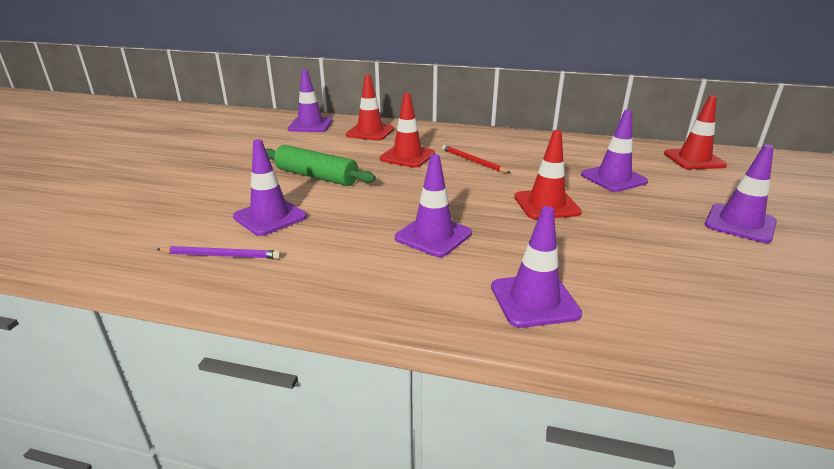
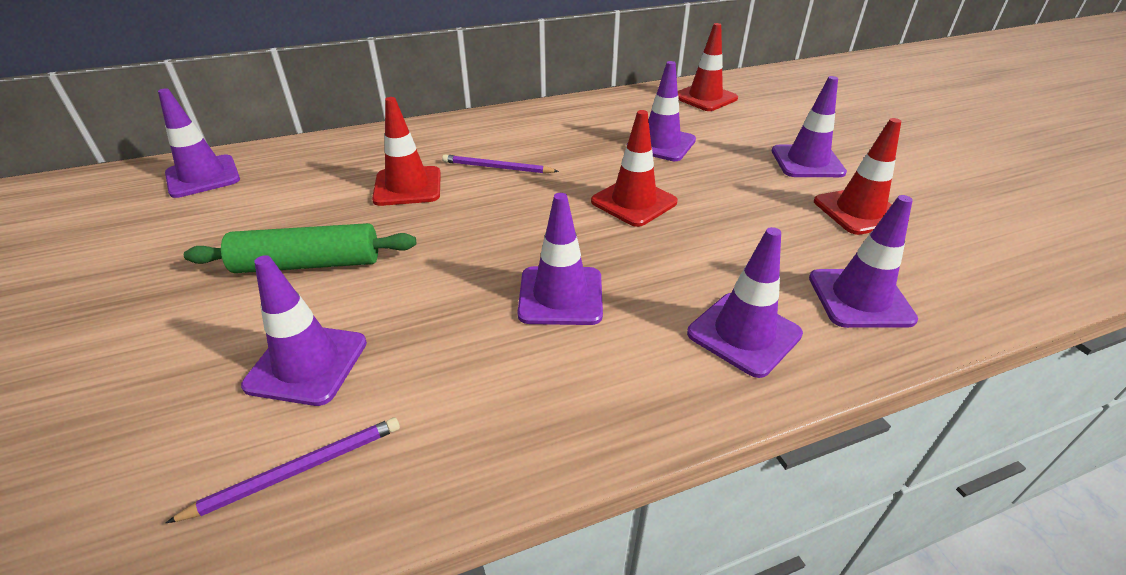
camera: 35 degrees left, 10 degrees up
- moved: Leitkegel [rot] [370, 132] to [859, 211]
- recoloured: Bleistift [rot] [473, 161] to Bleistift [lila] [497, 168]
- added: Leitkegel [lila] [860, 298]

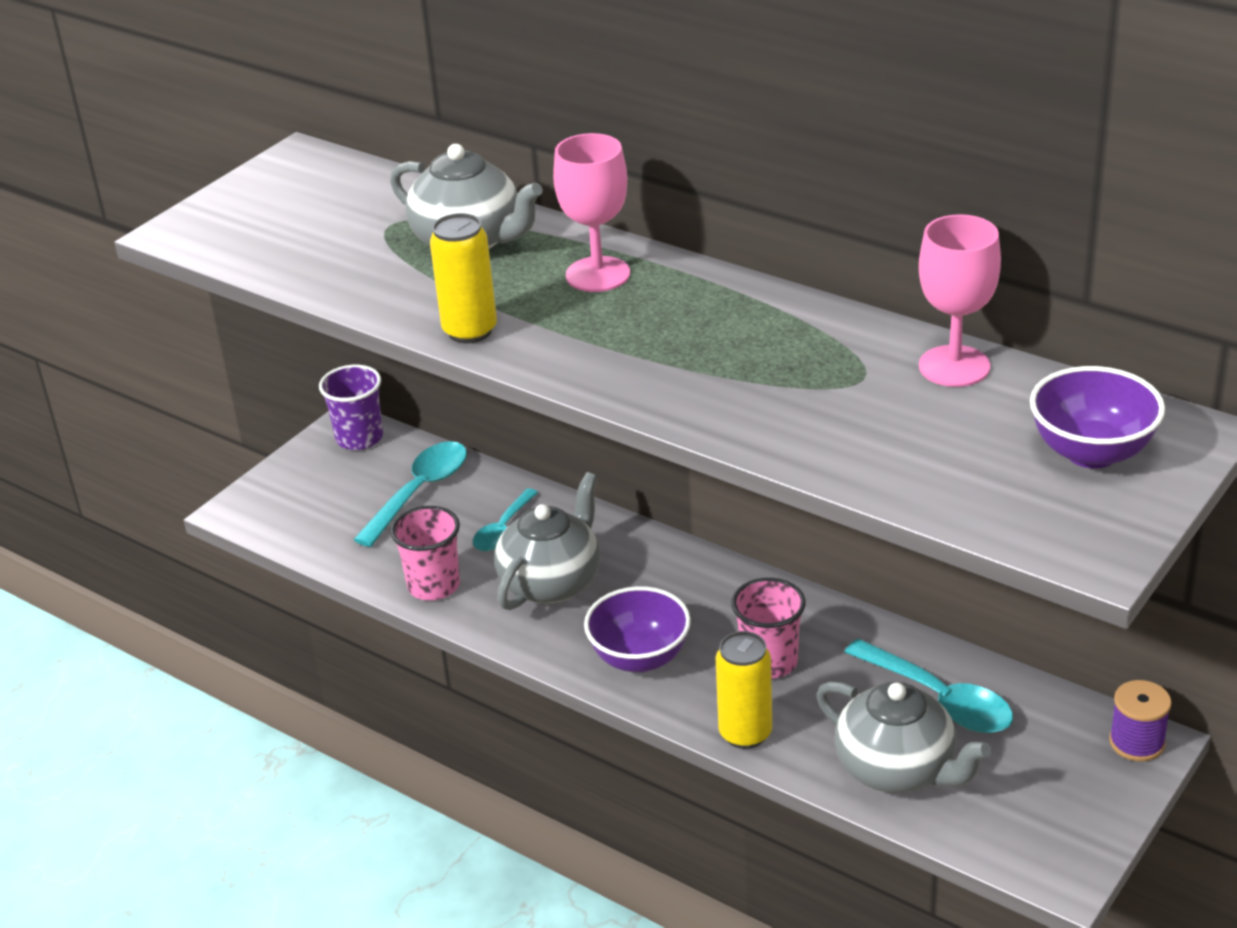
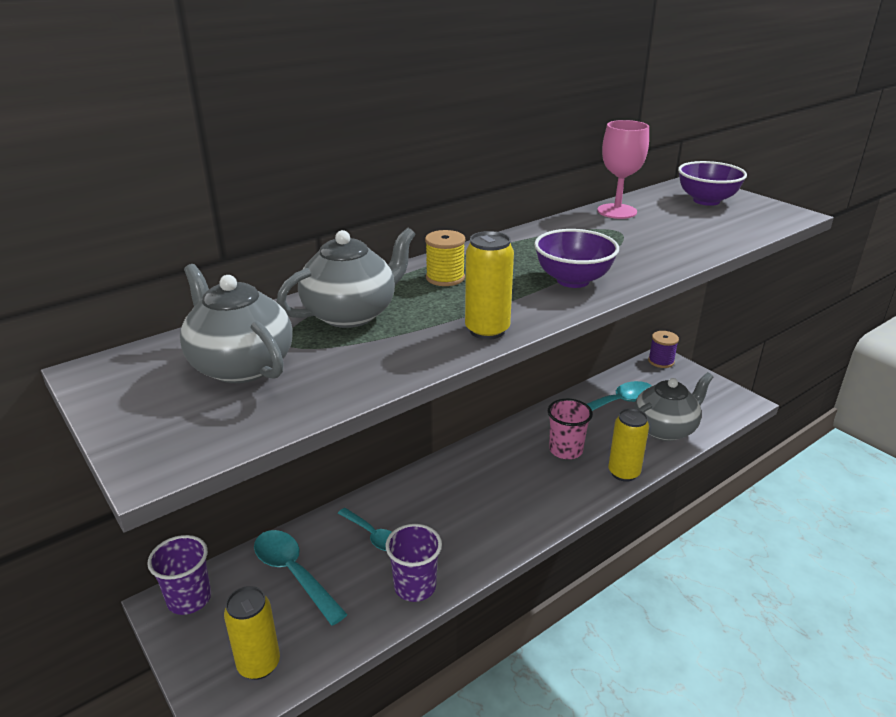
camera: 75 degrees left, 5 degrees down
- recoloured: Becher [rosa] [434, 585] to Becher [lila] [415, 586]
- moved: Teekanne [grau] [552, 582] to [241, 365]
- replaced: Kelch [rosa] [598, 274] to Garnrolle [gelb] [445, 278]
- moved: Schüssel [lila] [640, 658] to [573, 280]
- added: Dose [gelb] [259, 664]

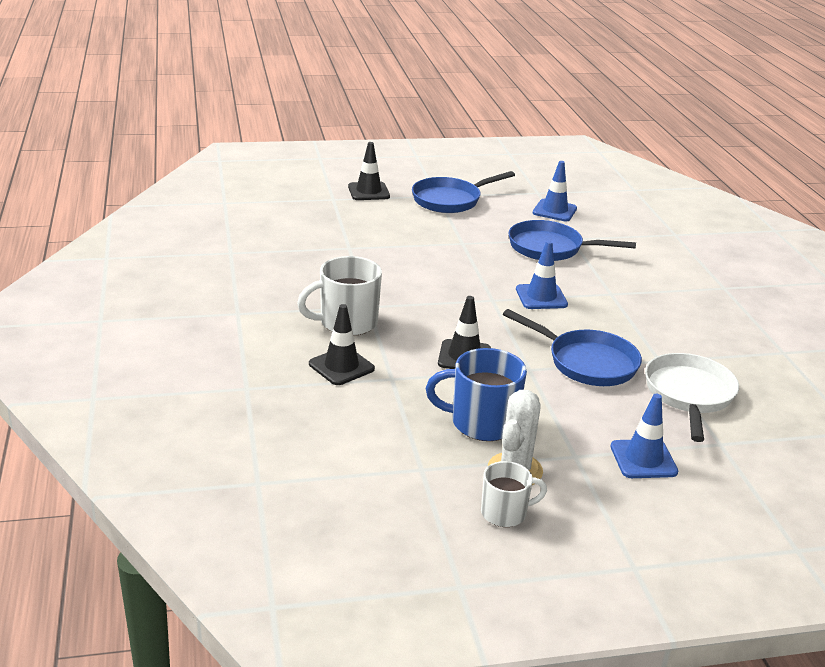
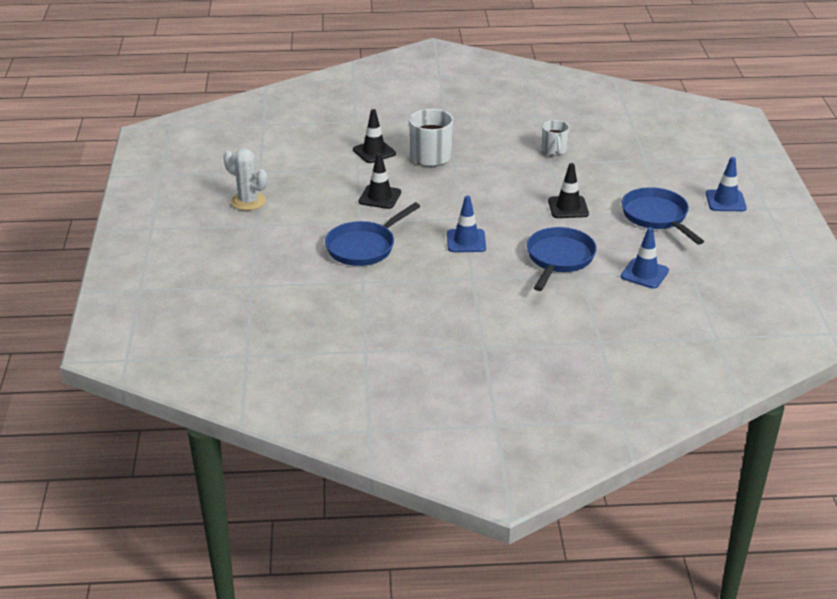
camera: 100 degrees right, 5 degrees up
- moved: Leitkegel [schwarz] [368, 191] to [568, 207]
- removed: Tasse [blau] [482, 423]
- moved: Tasse [weiß] [505, 513] to [554, 150]
- moved: Leitkegel [blau] [643, 459] to [725, 201]
- removed: Pfanne [weiß] [689, 395]

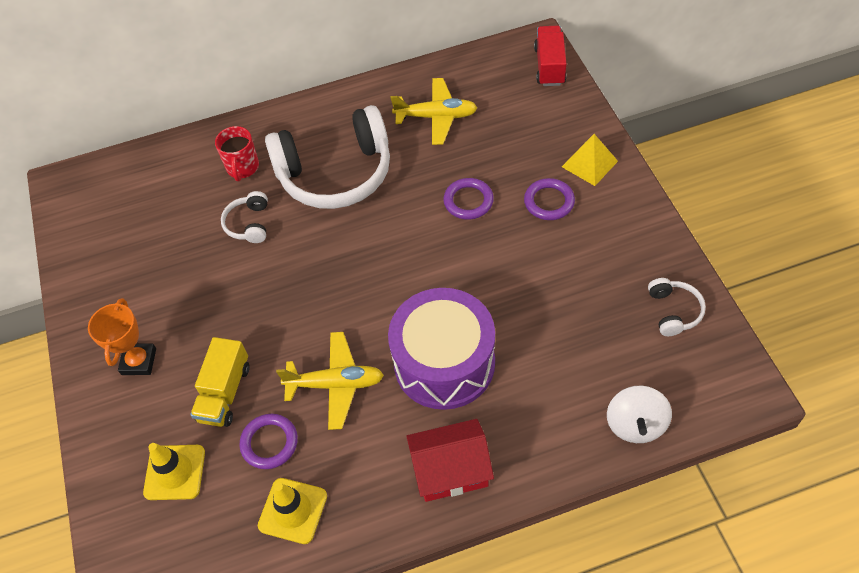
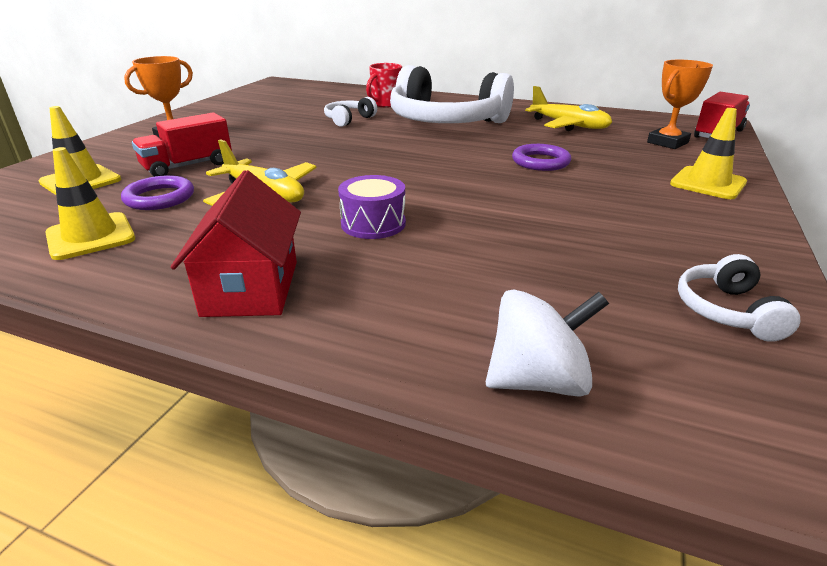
camera: 35 degrees right, 25 degrees down
- recoloured: Lastwagen [gelb] [225, 393] to Lastwagen [rot] [188, 166]
- resized: Trommel [lila] [444, 363] = [373, 224] x0.48
- turned: Haus [rot] [451, 470] = [251, 288] 60 degrees clockwise
- removed: Ring [lila] [549, 202]
- replaced: Pyramide [gelb] [589, 163] to Leitkegel [gelb] [708, 183]
- turned: Kreisel [weiß] [635, 424] = [537, 380] 150 degrees counterclockwise
- turned: Kopfhörer [weiß] [674, 311] = [726, 311] 150 degrees clockwise
- added: Pokal [orange] [667, 143]

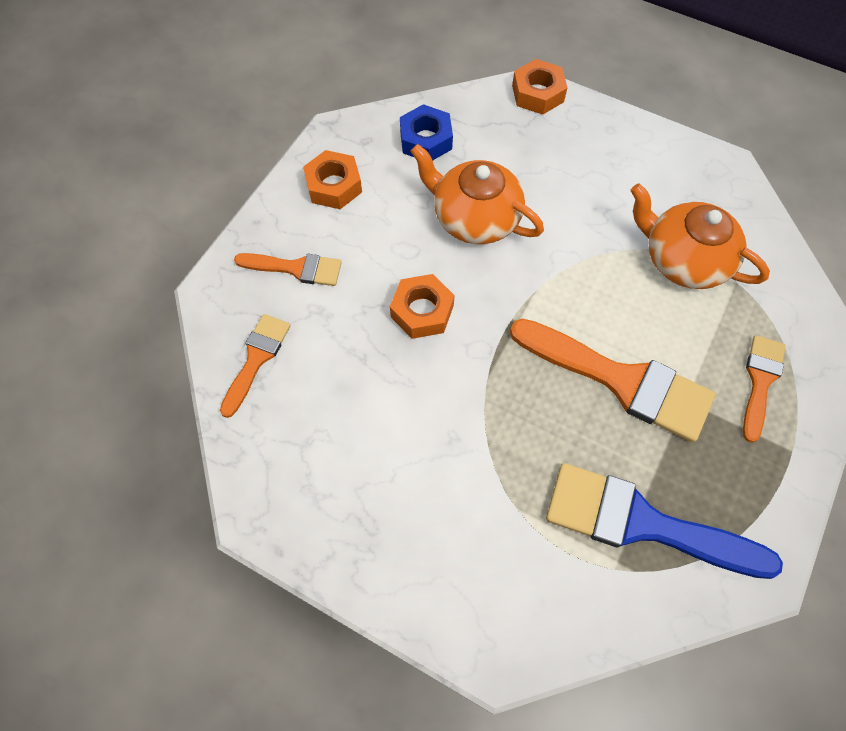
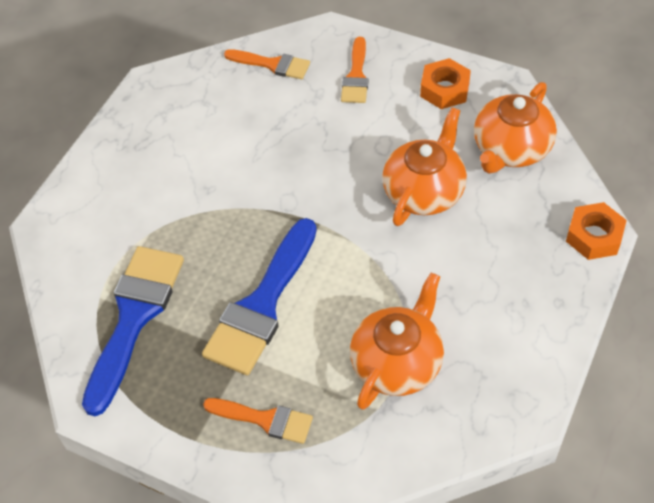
camera: 90 degrees right, 10 degrees down
- removed: Sechskantmutter [orange] [422, 311]
- replaced: Sechskantmutter [blau] [426, 140] to Teekanne [orange] [510, 149]
- recoloured: Pinsel [orange] [621, 381] to Pinsel [blau] [262, 305]

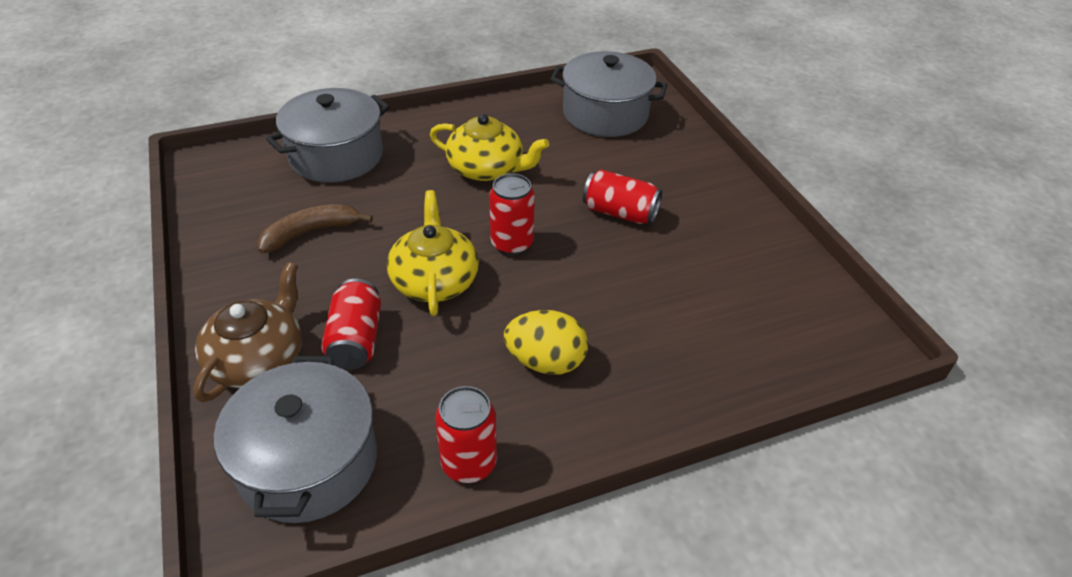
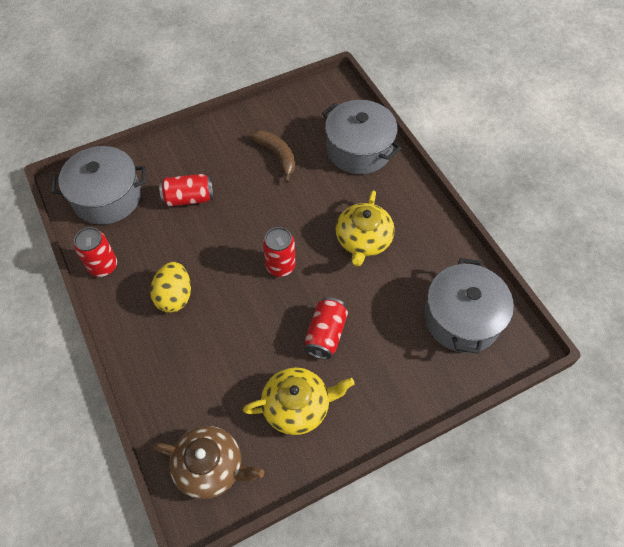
camera: 85 degrees right, 15 degrees up
- moved: Teekanne [braun] [258, 359] to [210, 467]
- moved: Teekanne [gelb] [434, 280] to [297, 406]

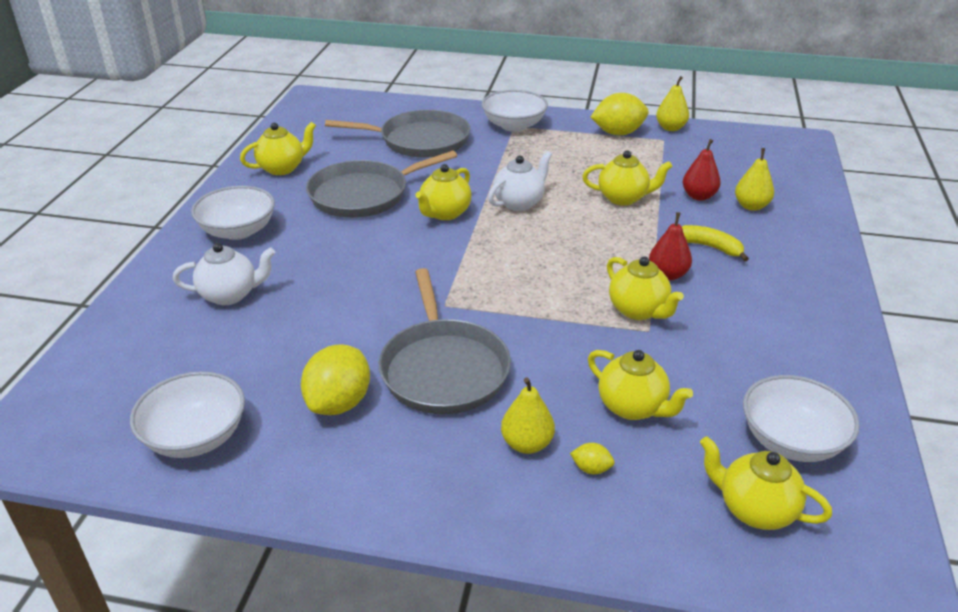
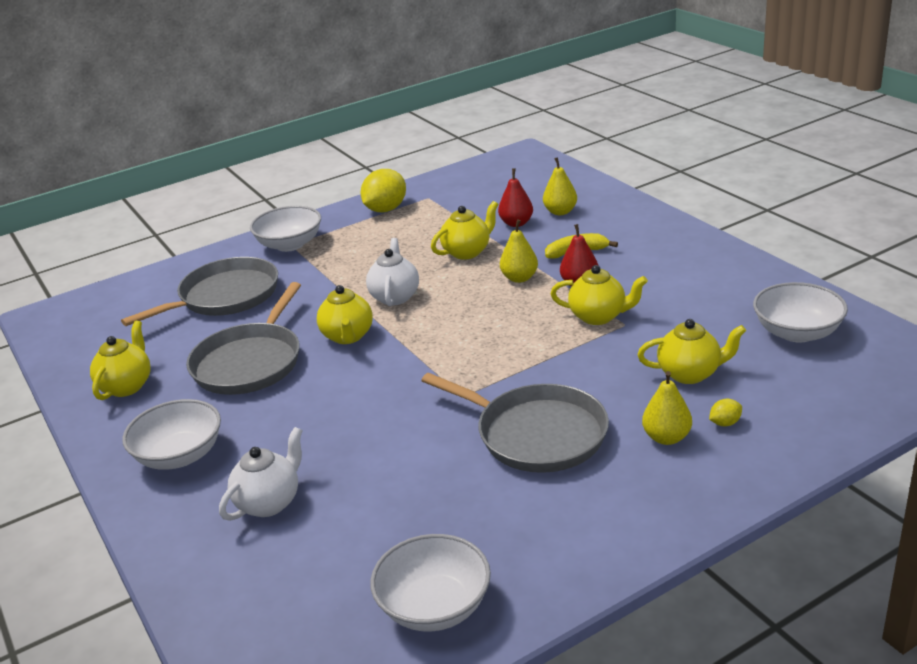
camera: 40 degrees left, 5 degrees down
- removed: Zitrone [gelb] [339, 403]
- moved: Birne [gelb] [670, 128] to [519, 278]
- removed: Teekanne [gelb] [755, 510]

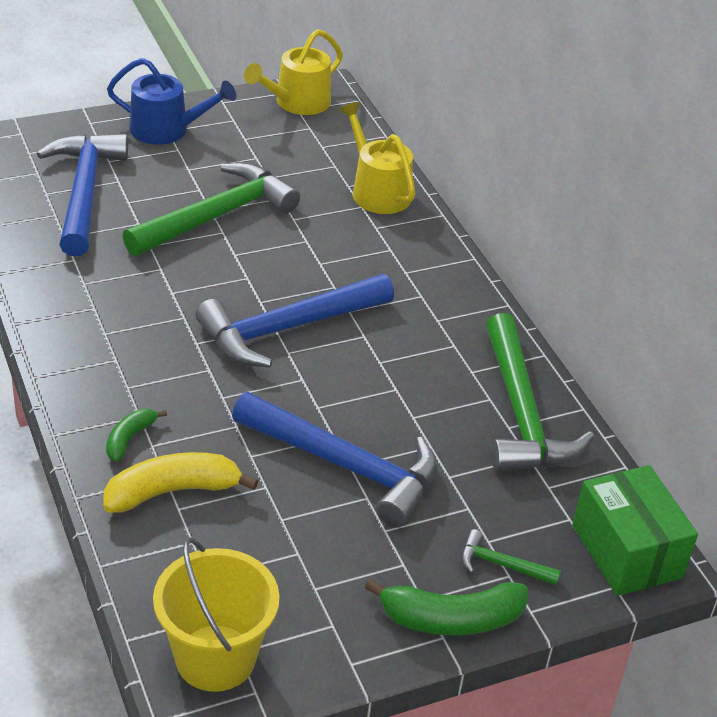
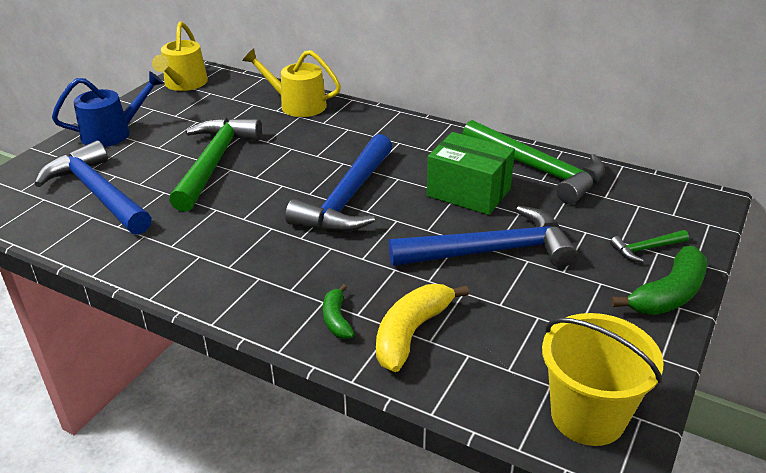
camera: 35 degrees left, 5 degrees down
- moved: Schachtel [grün] [626, 551] to [469, 192]

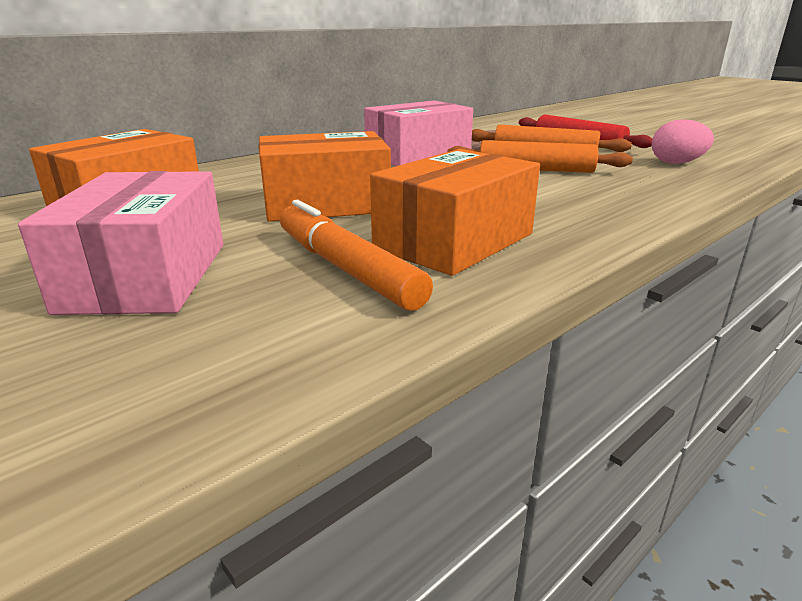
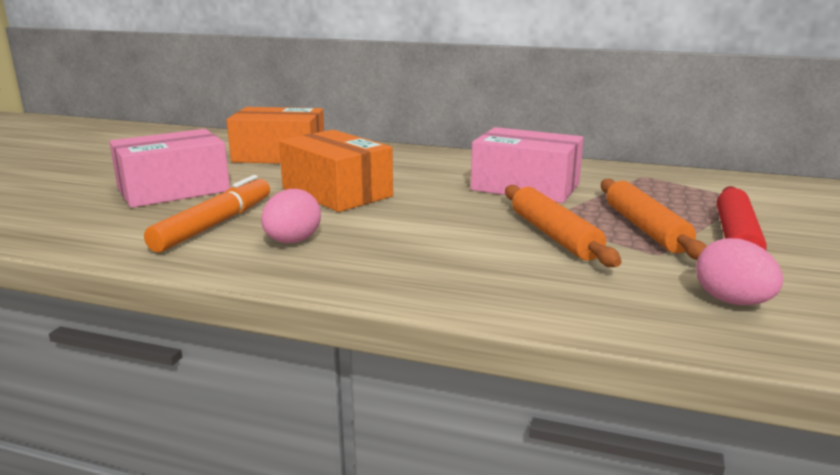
camera: 60 degrees right, 5 degrees down
- replaced: Schachtel [orange] [454, 241] to Ei [rosa] [292, 241]

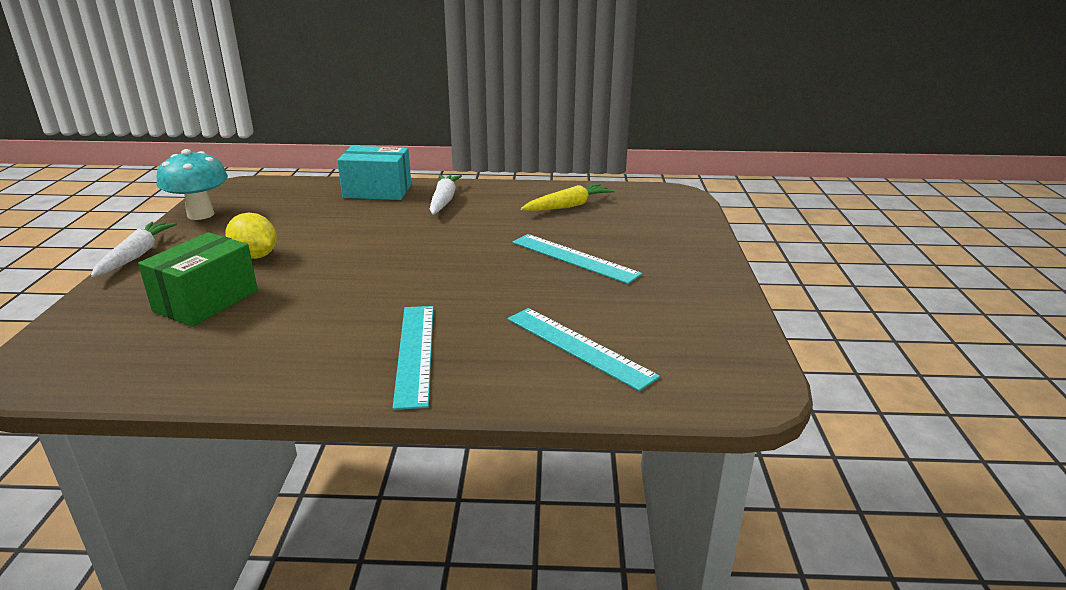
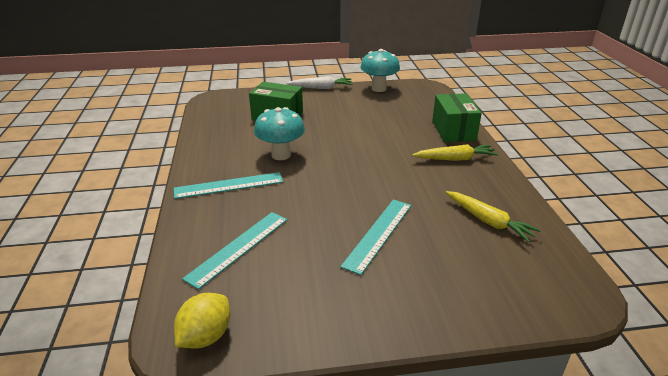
camera: 80 degrees right, 5 degrees up
- moved: Zitrone [gelb] [255, 256] to [206, 336]
- recoloured: Schachtel [türkis] [377, 191] to Schachtel [grün] [453, 130]
- recoloured: Karotte [weiß] [444, 200] to Karotte [gelb] [455, 159]
- added: Pilz [türkis] [281, 155]

